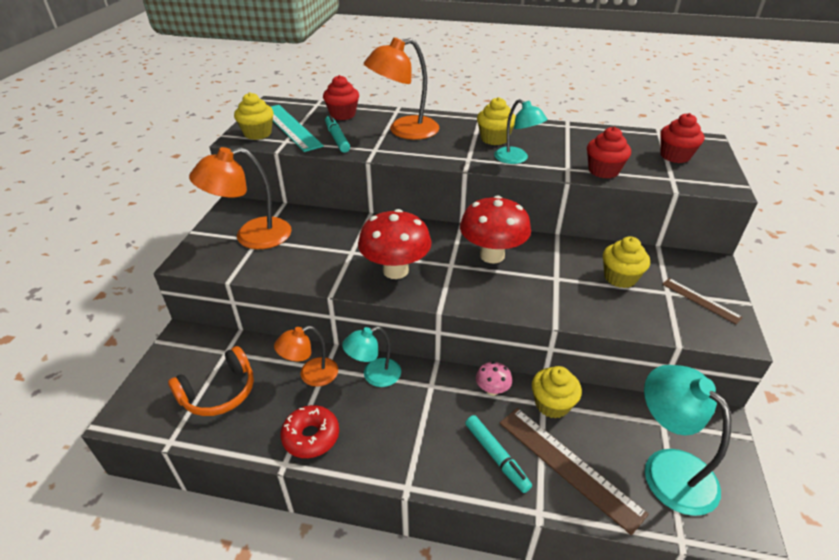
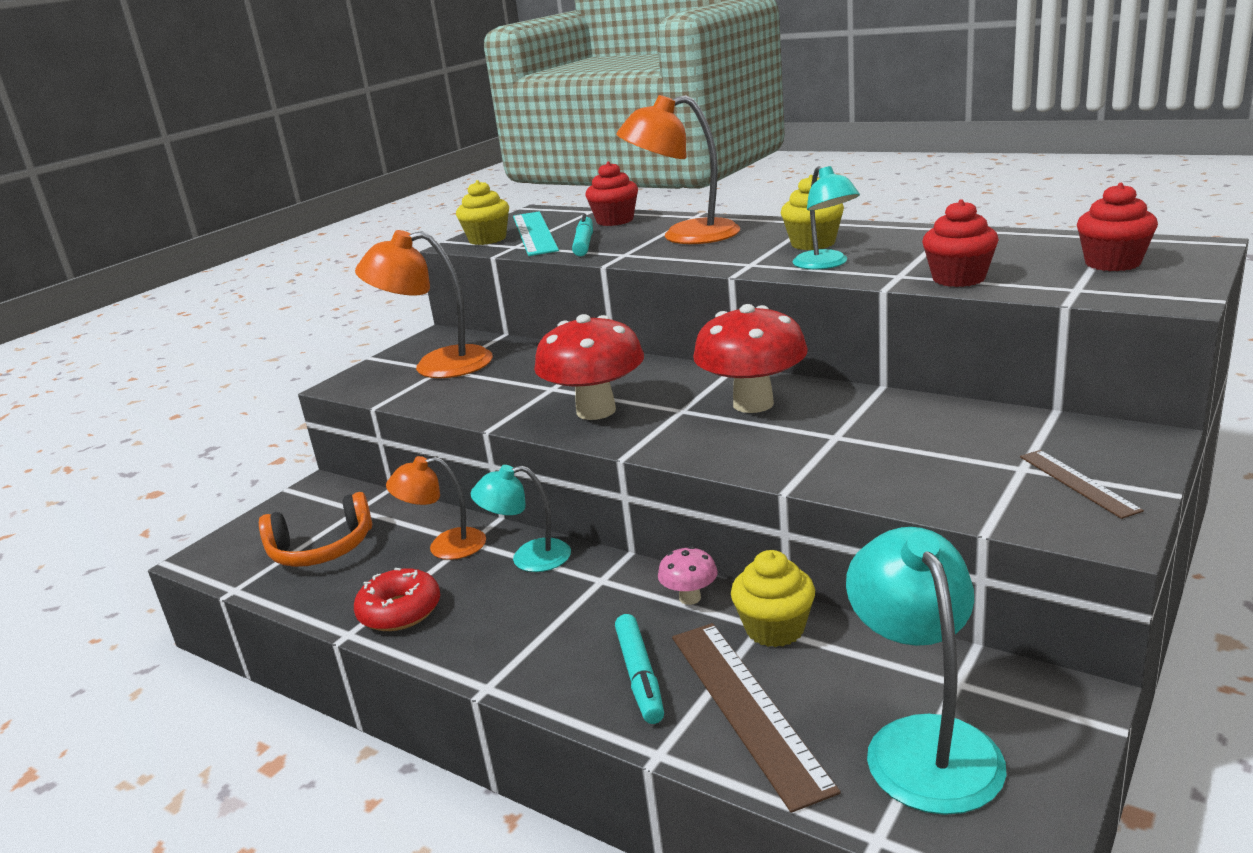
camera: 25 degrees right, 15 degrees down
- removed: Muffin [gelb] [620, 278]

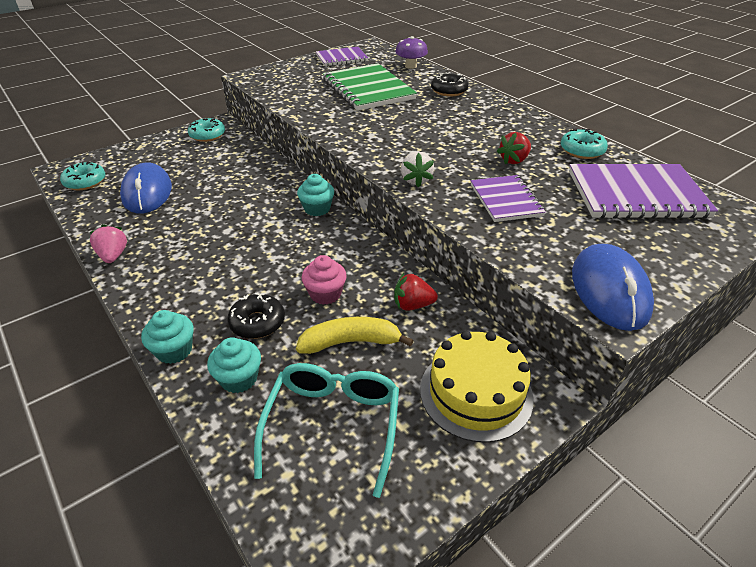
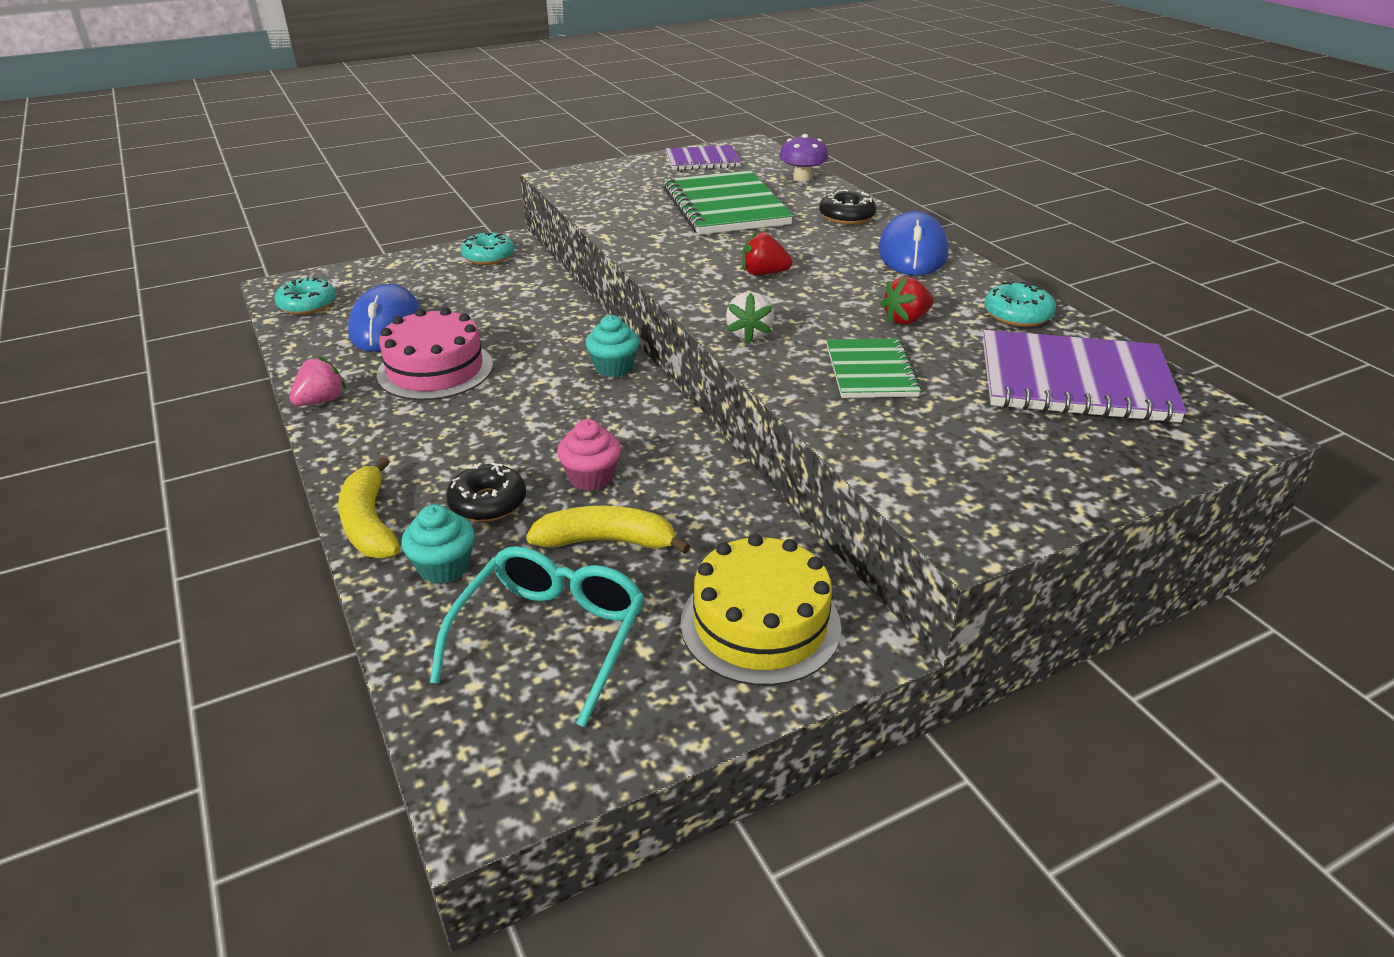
camera: 10 degrees right, 5 degrees down
- turned: Erdbeere [rosa] [113, 256] = [321, 401] 45 degrees clockwise
- replaced: Muffin [türkis] [174, 350] to Banane [gelb] [369, 524]
- moved: Erdbeere [rot] [412, 305] to [763, 273]
- recoloured: Notizbuch [lila] [506, 200] to Notizbuch [grün] [871, 371]
- moved: Computermaus [blau] [609, 290] to [912, 252]
- added: Kuchen [rosa] [435, 369]

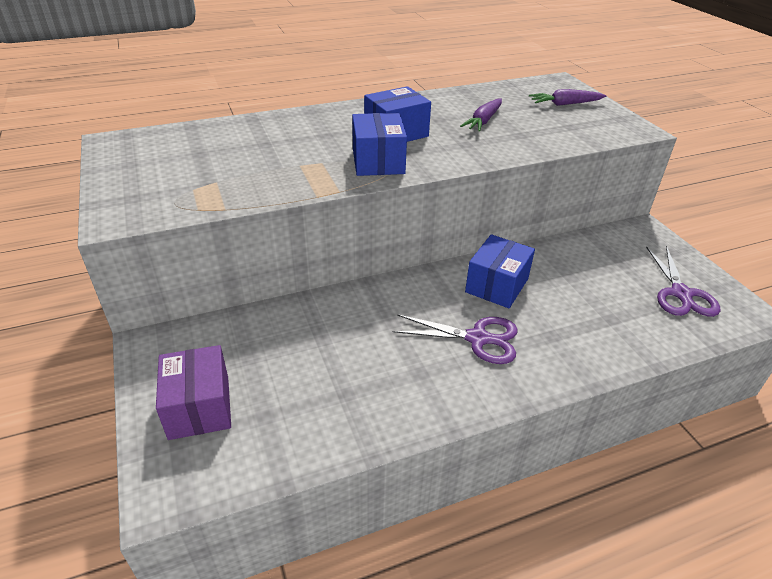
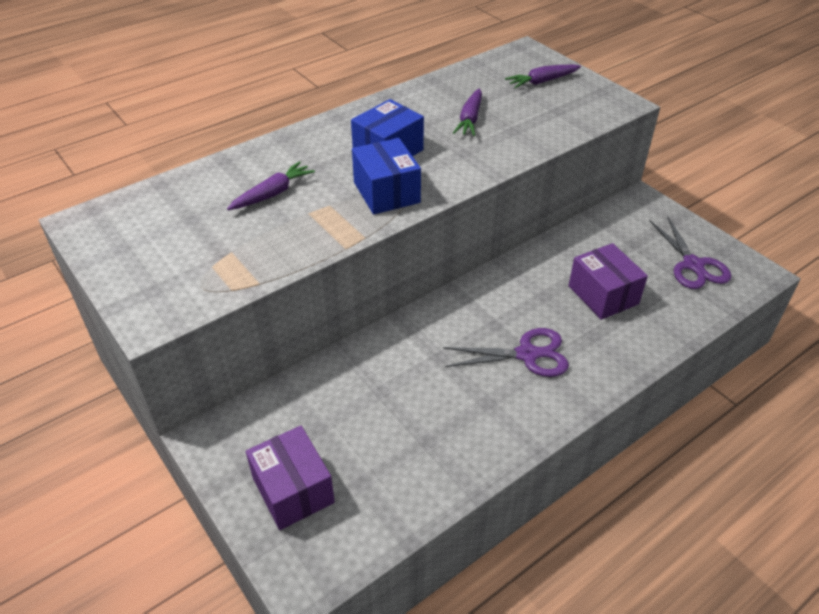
camera: 15 degrees left, 5 degrees up
- removed: Schachtel [blau] [496, 285]
- added: Karotte [lila] [272, 194]
- added: Schachtel [lila] [603, 295]

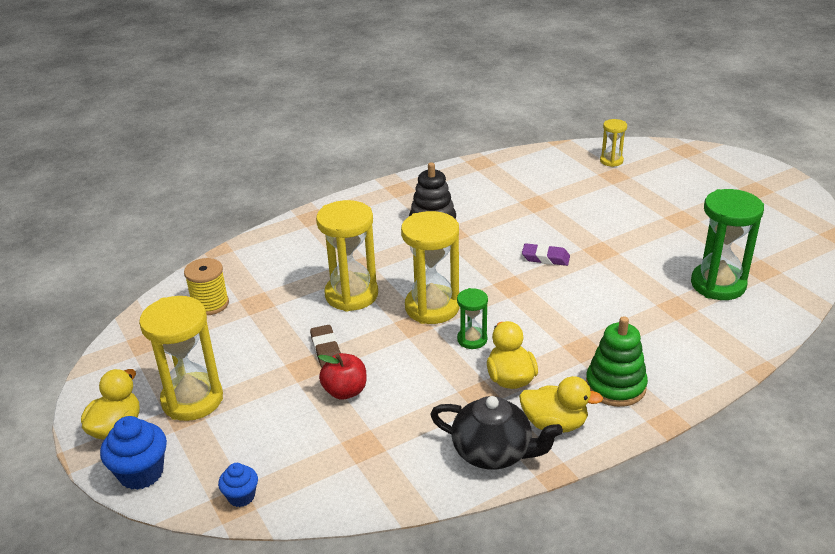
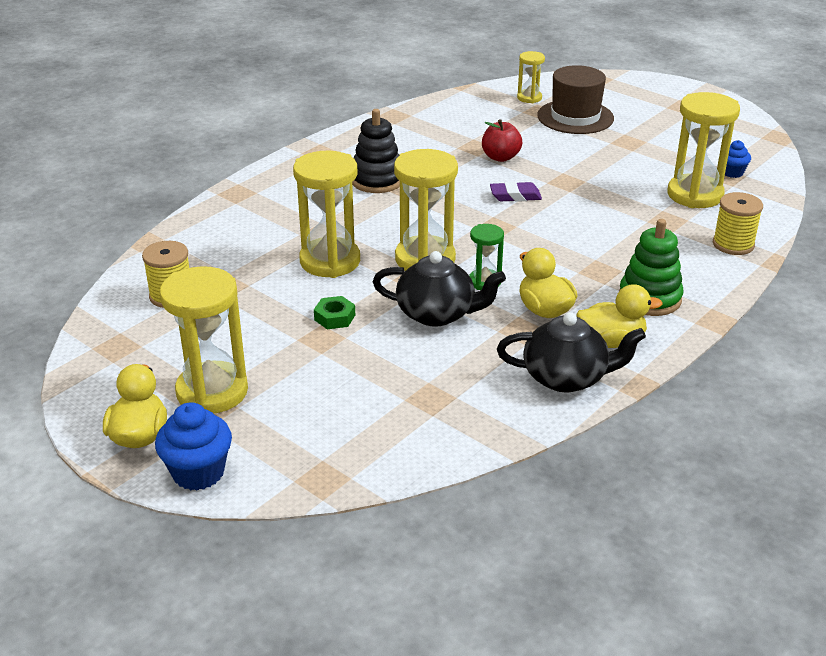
camera: 20 degrees left, 0 degrees up
- moved: Muffin [blau] [241, 496] to [732, 173]
- replaced: Radiergummi [braun] [326, 350] to Sechskantmutter [grün] [334, 317]
- moved: Apfel [rot] [345, 391] to [500, 157]
- recoloured: Sanduhr [grün] [718, 284] to Sanduhr [gelb] [695, 195]
- added: Teekanne [schwarz] [437, 314]
- added: Hut [braun] [575, 117]
- added: Garnrolle [gelb] [733, 244]

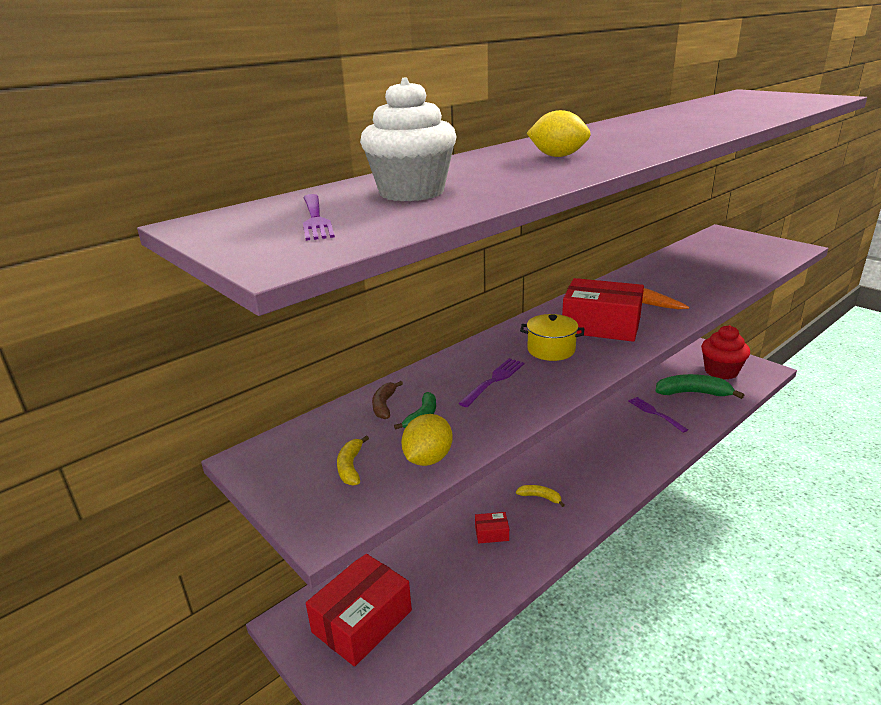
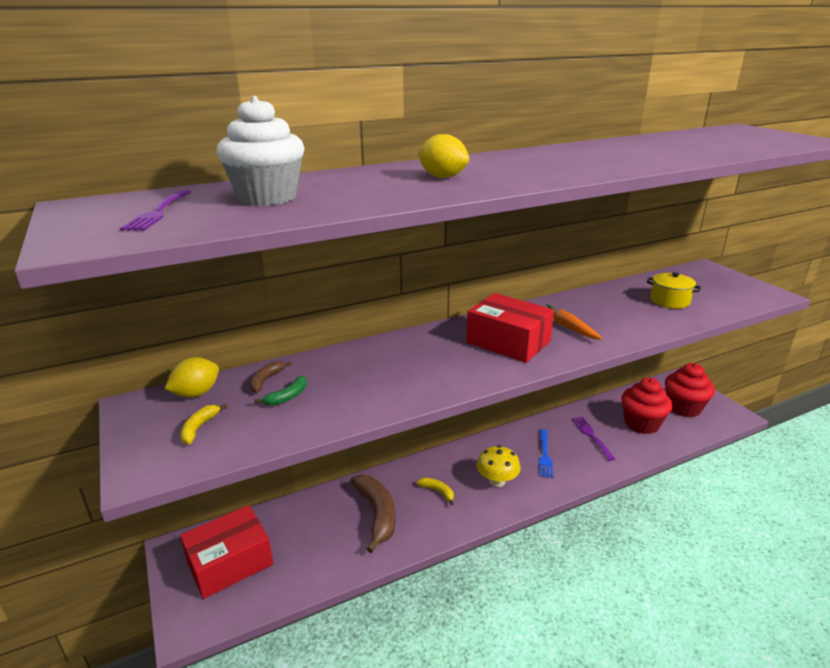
camera: 15 degrees right, 0 degrees up
- moved: Zitrone [gelb] [428, 459] to [196, 393]
- removed: Gabel [lila] [493, 381]
- replaced: Schachtel [rot] [491, 533] to Banane [braun] [377, 514]
- moved: Kochtopf [gelb] [551, 350] to [669, 301]
- replaced: Banane [grün] [693, 393] to Muffin [rot] [641, 424]
- added: Pilz [gelb] [497, 481]
- added: Gabel [blau] [544, 454]

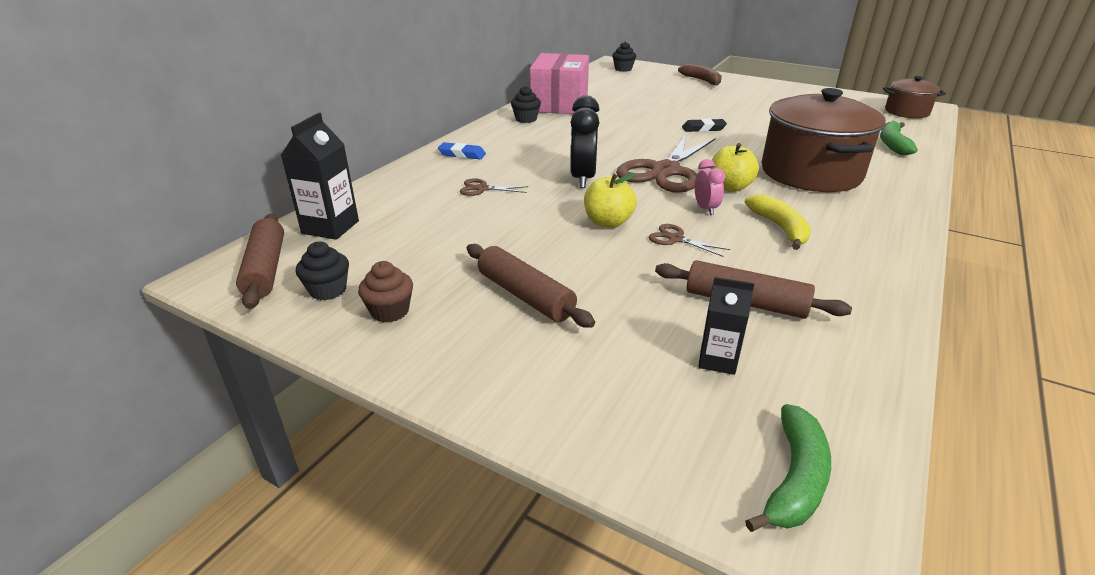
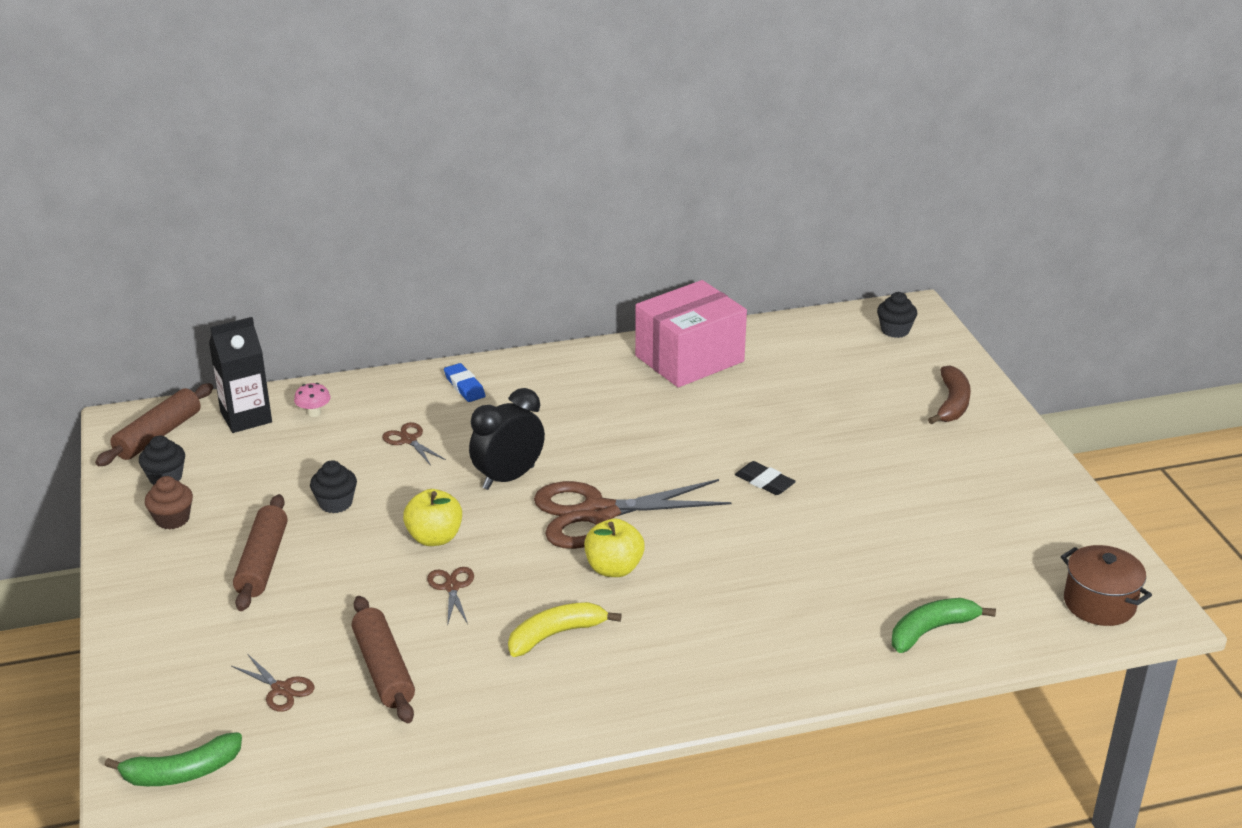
camera: 45 degrees right, 0 degrees up
- moved: Muffin [schwarz] [526, 119] to [335, 503]
- removed: Wecker [rosa] [705, 209]
- replaced: Getränkekarton [schwarz] [717, 360] to Schere [braun] [281, 689]
- turned: Banane [gelb] [780, 228] = [556, 635] 150 degrees counterclockwise
- removed: Kochtopf [braun] [810, 173]
- added: Pilz [rosa] [314, 413]

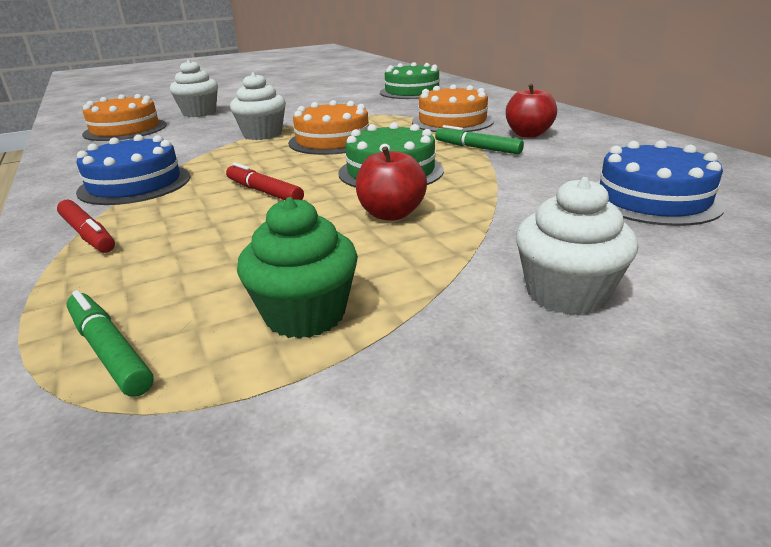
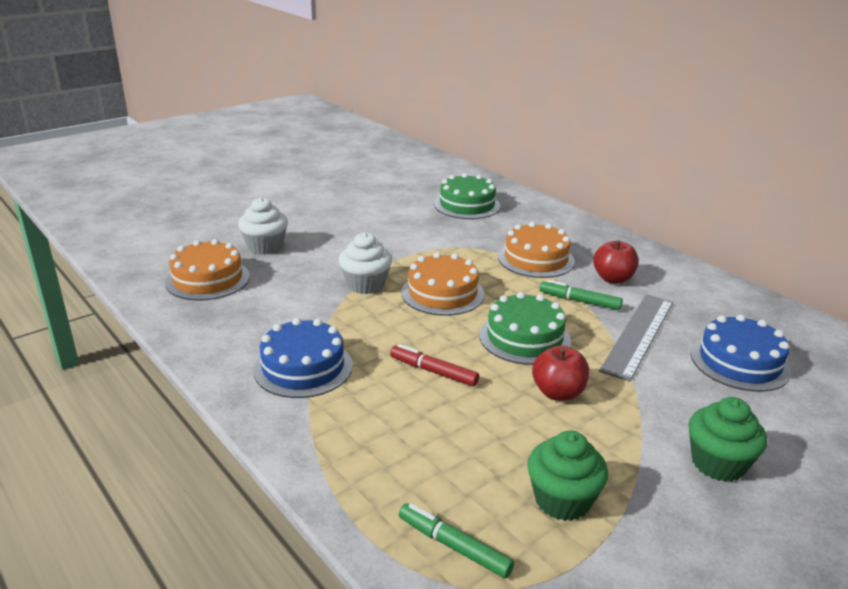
camera: 15 degrees left, 0 degrees up
- removed: Filzstift [rot] [88, 234]
- recoloured: Muffin [weiß] [566, 293] to Muffin [grün] [718, 463]
- added: Lineal [grau] [638, 335]

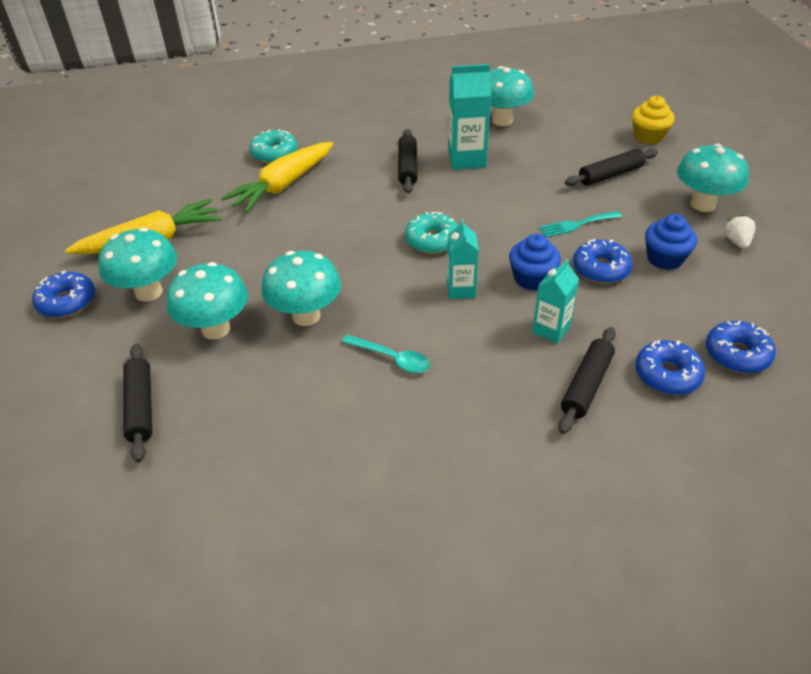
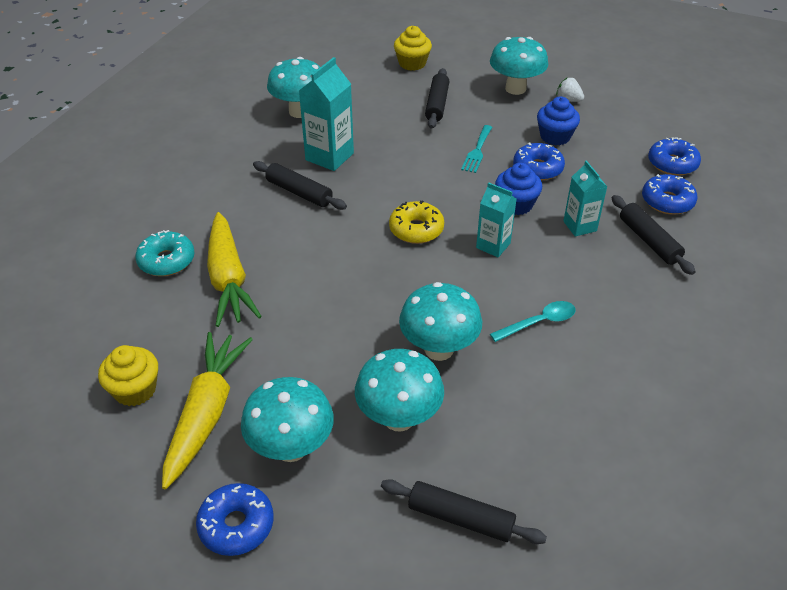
camera: 55 degrees left, 0 degrees up
- recoloured: Donut [türkis] [432, 240] to Donut [gelb] [416, 229]
- added: Muffin [gelb] [135, 390]

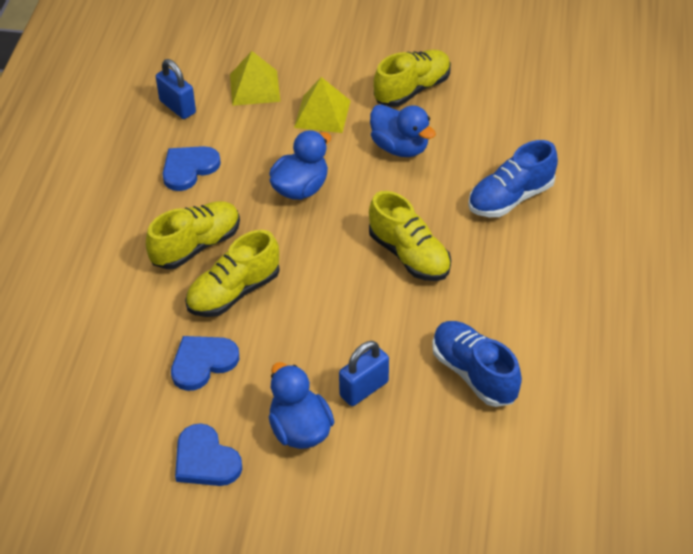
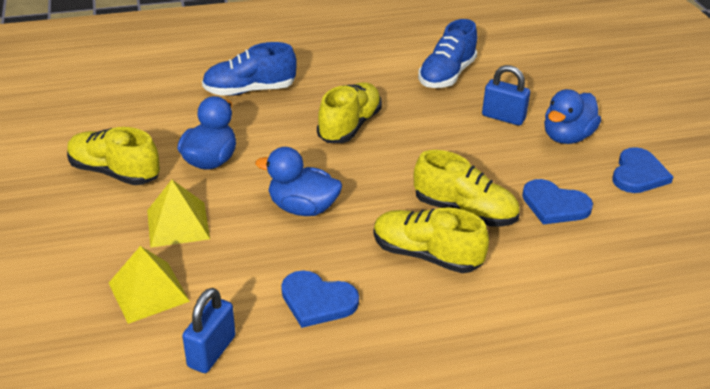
camera: 115 degrees left, 10 degrees down
- turned: Schuh [blau] [510, 198] = [249, 90] 135 degrees clockwise

